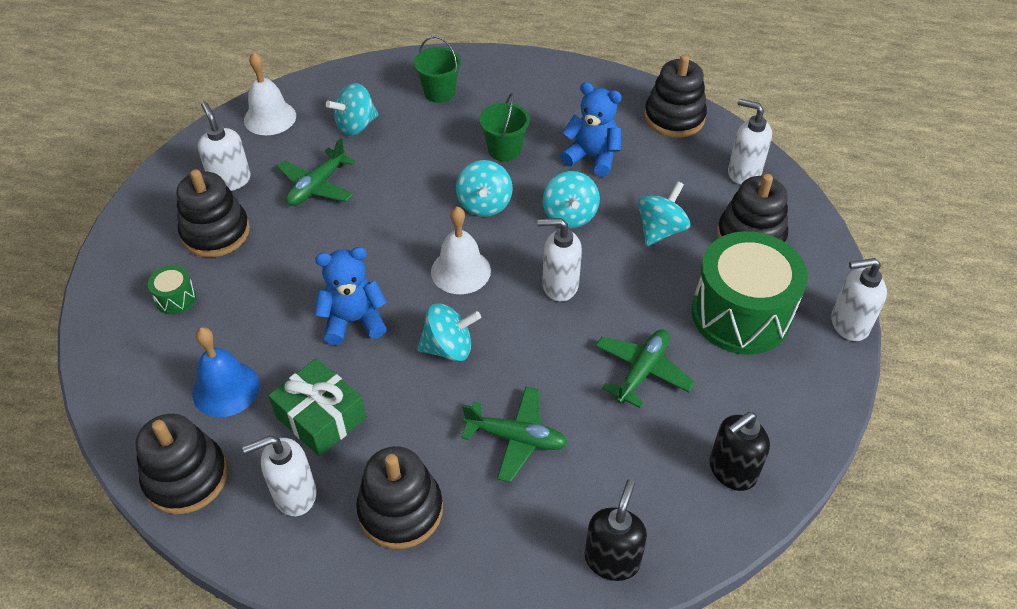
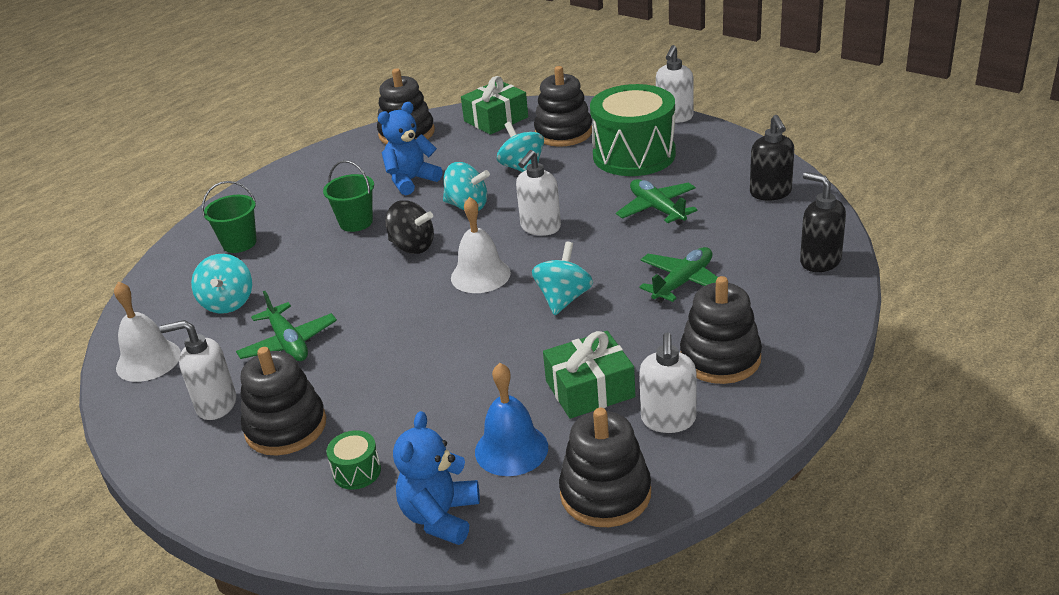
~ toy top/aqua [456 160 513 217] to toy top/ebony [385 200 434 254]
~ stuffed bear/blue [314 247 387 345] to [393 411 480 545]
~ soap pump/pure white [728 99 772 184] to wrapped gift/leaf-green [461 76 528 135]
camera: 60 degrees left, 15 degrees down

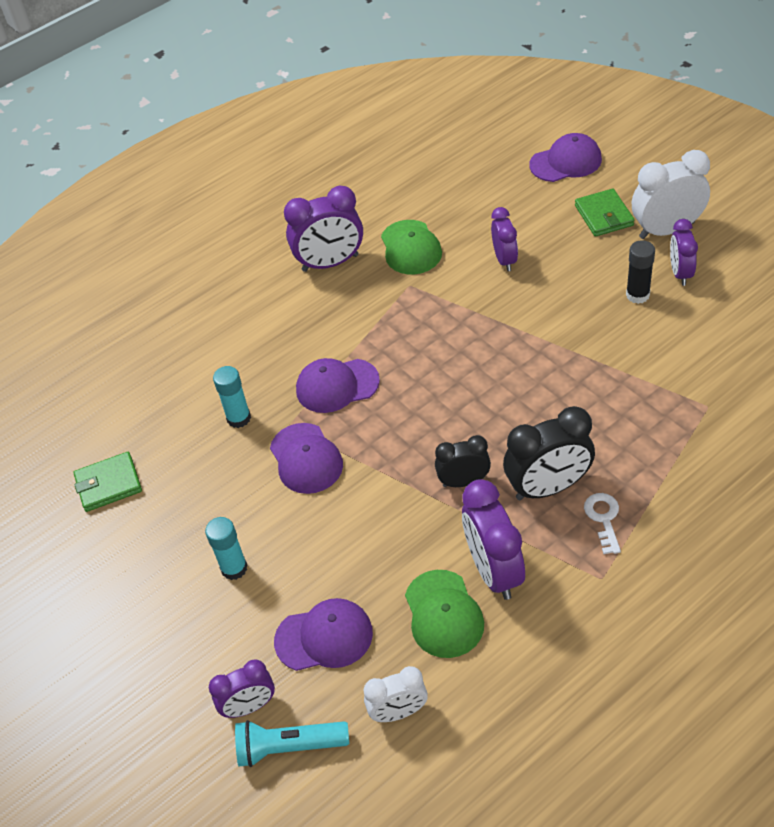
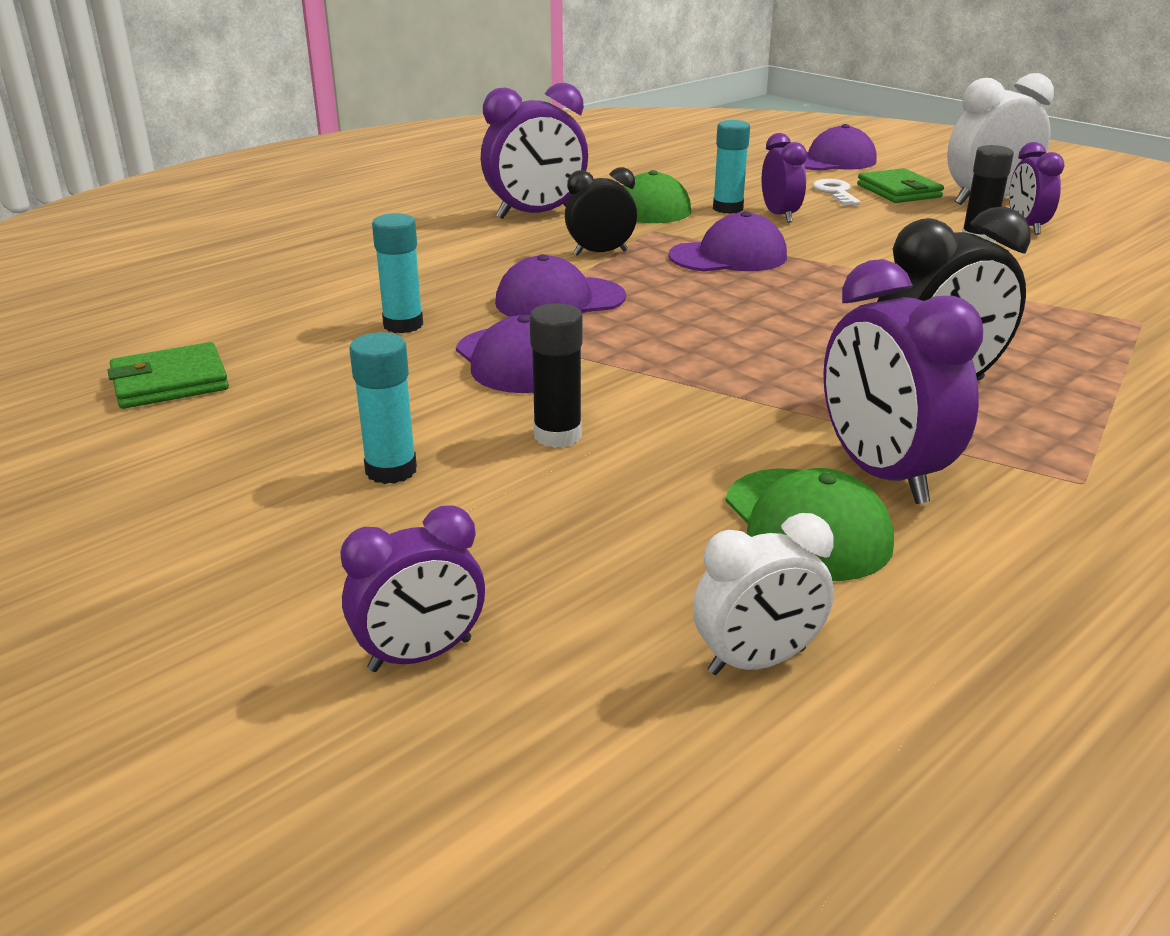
+ glue/ebony [530 303 583 448]
~ clock/ebony [435 435 491 487] to [565 167 637 256]
~ baseball cap/violet [274 598 373 671] to [668 211 787 272]
+ glue/aqua [713 120 750 214]
~ latchkey/pure white [584 493 621 554] to [813 179 861 205]
- torch/aqua [235 720 349 767]
camera: 10 degrees left, 20 degrees down

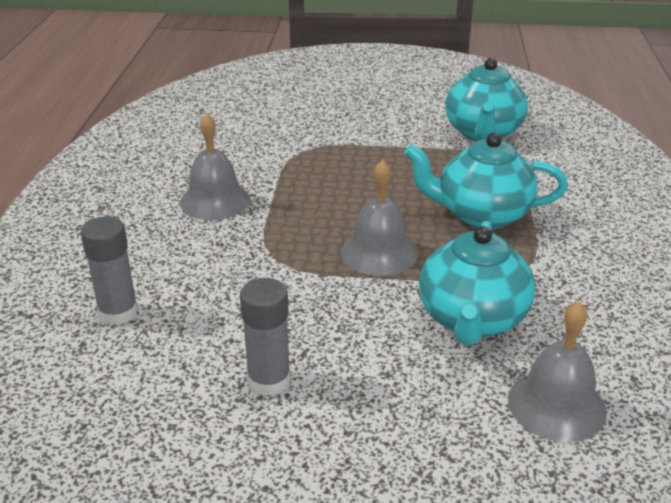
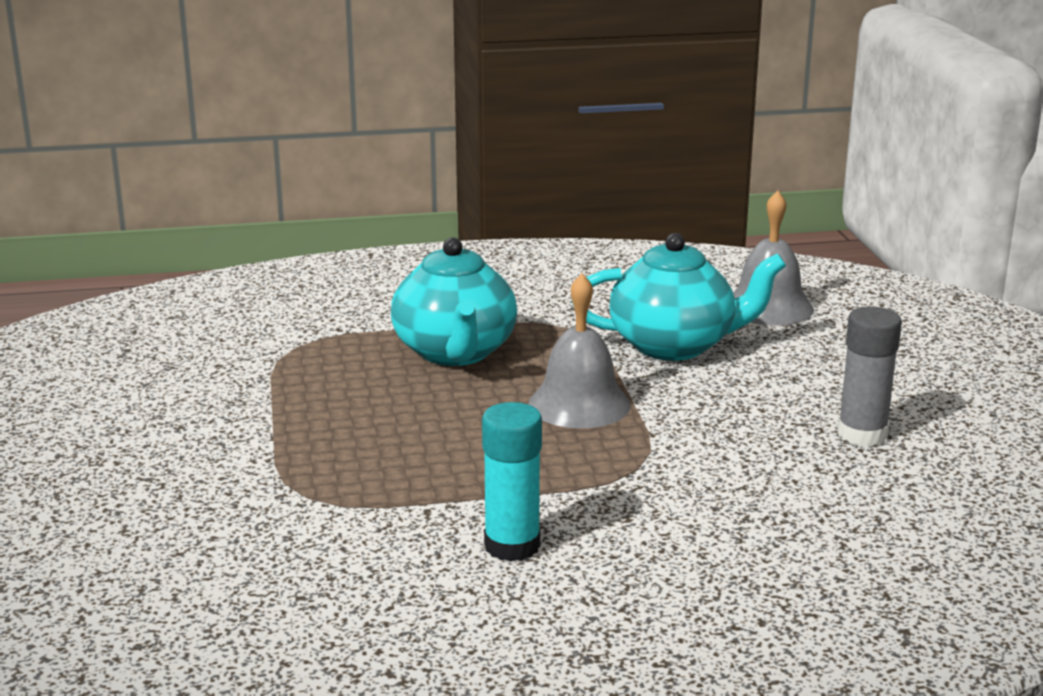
~ hand bell/ash-grey [180 113 250 220] to glue/aqua [482 402 542 561]
- glue/ash-grey [81 216 138 325]
- tea pot/aqua [445 58 528 141]
camera: 105 degrees left, 10 degrees down

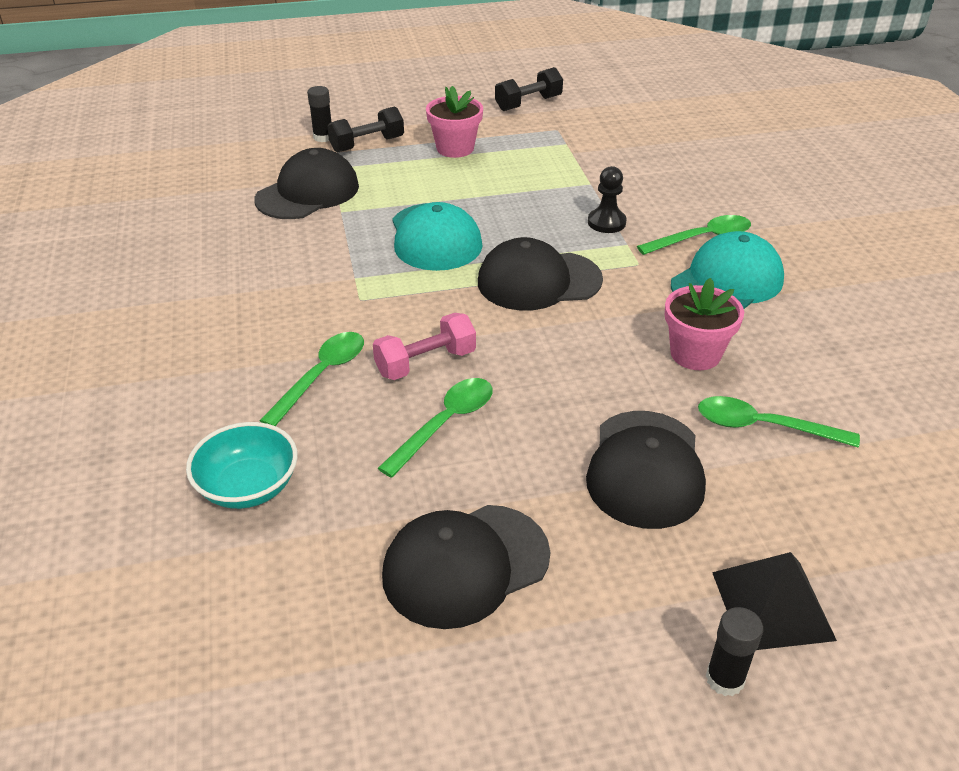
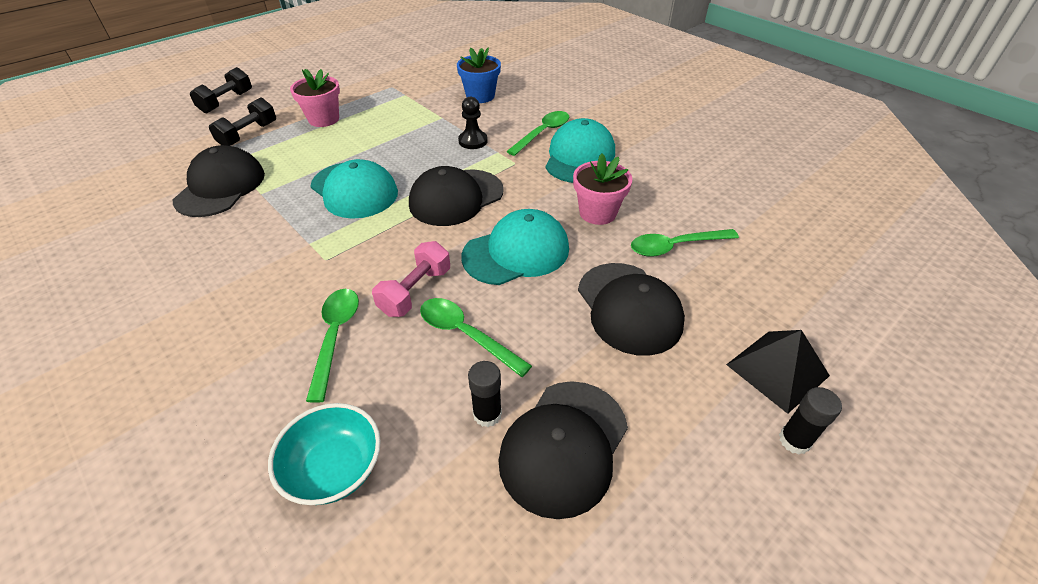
~ hand weight/ebony [495 67 563 111] to [190 67 252 113]
~ teaspoon/leaf-green [378 378 493 478] = [420 298 532 377] 60 degrees counterclockwise
+ potted plant/blue [457 47 501 103]
+ baseball cap/aqua [462 209 569 285]
~ glue/ebony [307 86 331 142] to [468 361 502 427]
camera: 30 degrees left, 5 degrees up

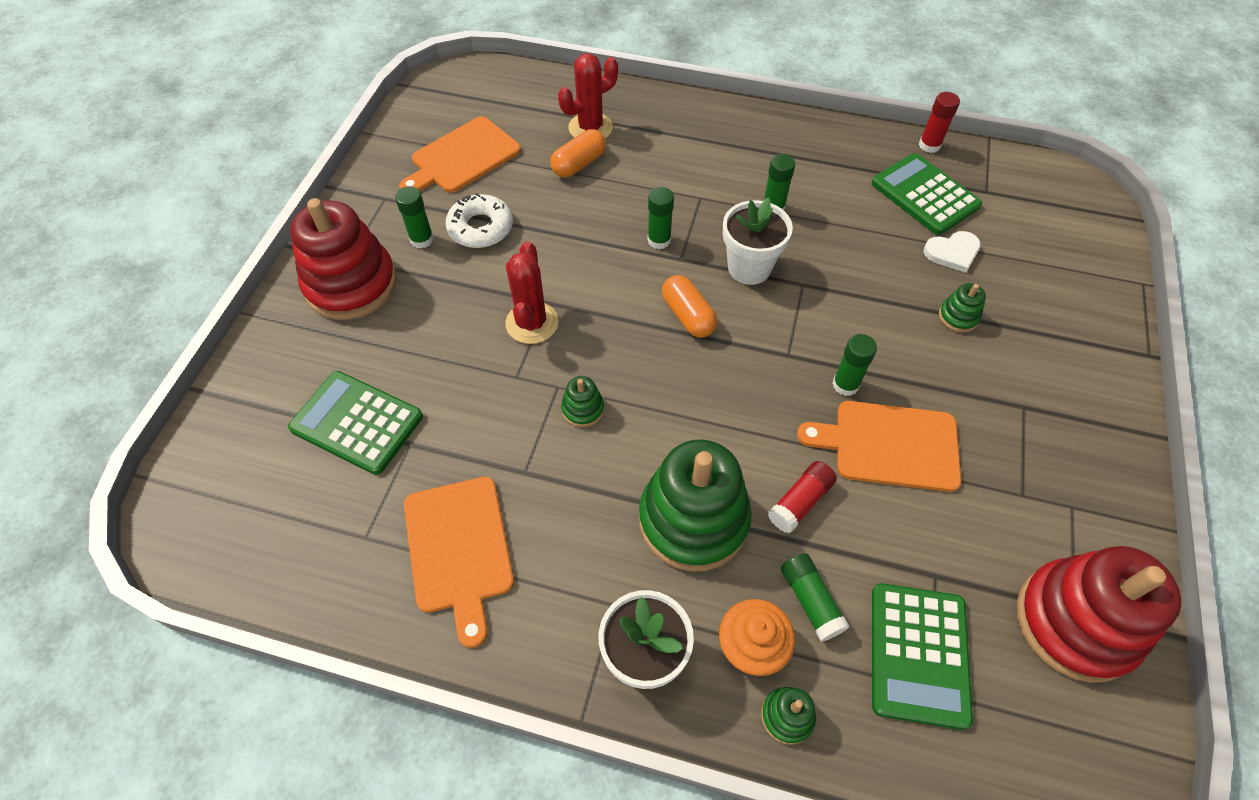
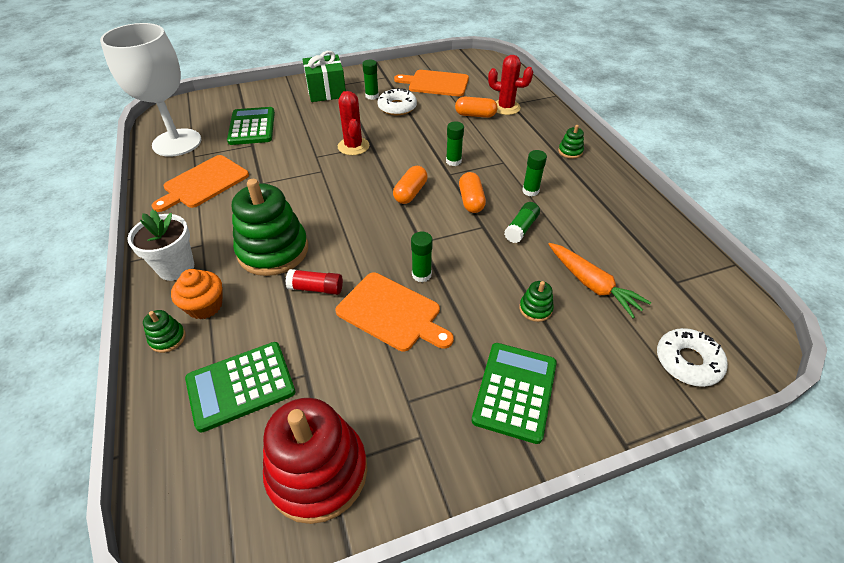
+ chalice/pure white [100 23 202 157]
~ stacking toy/crimson [290 198 397 320] to wrapped gift/leaf-green [303 51 346 102]
~ chopping board/orange-coloured [797 401 961 492] = [335 272 454 351] 150 degrees clockwise
~ cactus/crimson [505 242 559 344] = [338 91 370 155] 75 degrees counterclockwise
~ potted plant/pure white [723 197 793 285] to pill/orange-coloured [459 172 486 213]
~ adding machine/leaf-green [871 153 982 235] to [472 343 557 444]
~ glue/leaf-green [781 553 850 642] to [504 202 540 243]
~ love heart/pure white [924 231 981 273] to root vegetable/orange-coloured [548 243 651 318]
~ stacking toy/leaf-green [561 376 604 427] to [558 125 584 159]
+ glazed donut/pure white [657 328 728 387]
- glue/crimson [919 92 960 153]
camera: 55 degrees right, 10 degrees down

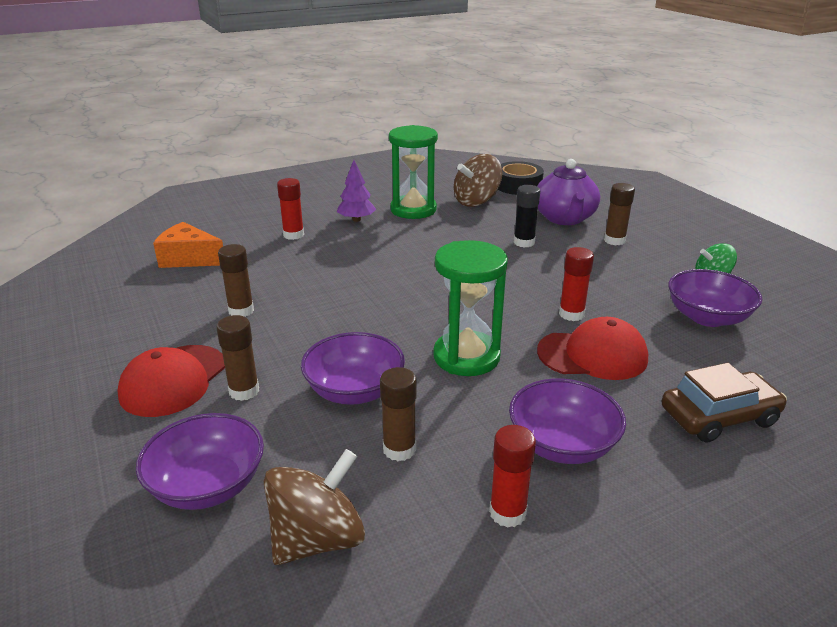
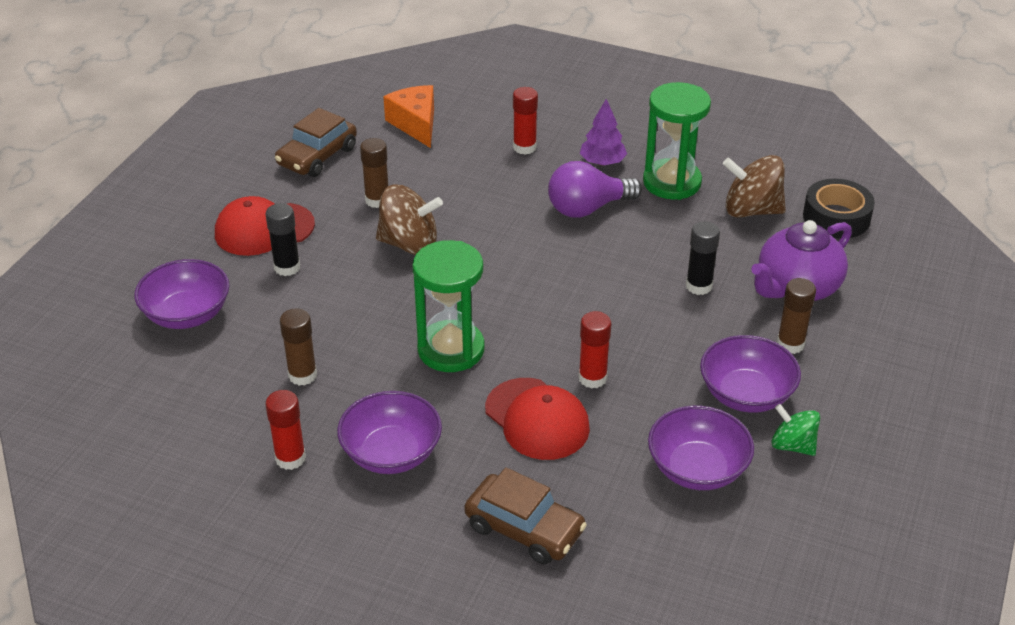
~ glue/russet [216 315 259 401] to glue/ebony [266 203 300 276]
+ toy car/russet [275 108 357 177]
~ toy top/russet [264 449 365 565] to [376 185 443 255]
+ light bulb/violet [548 161 642 218]
~ bowl/violet [301 332 405 405] to [700 335 801 413]
camera: 50 degrees right, 10 degrees up

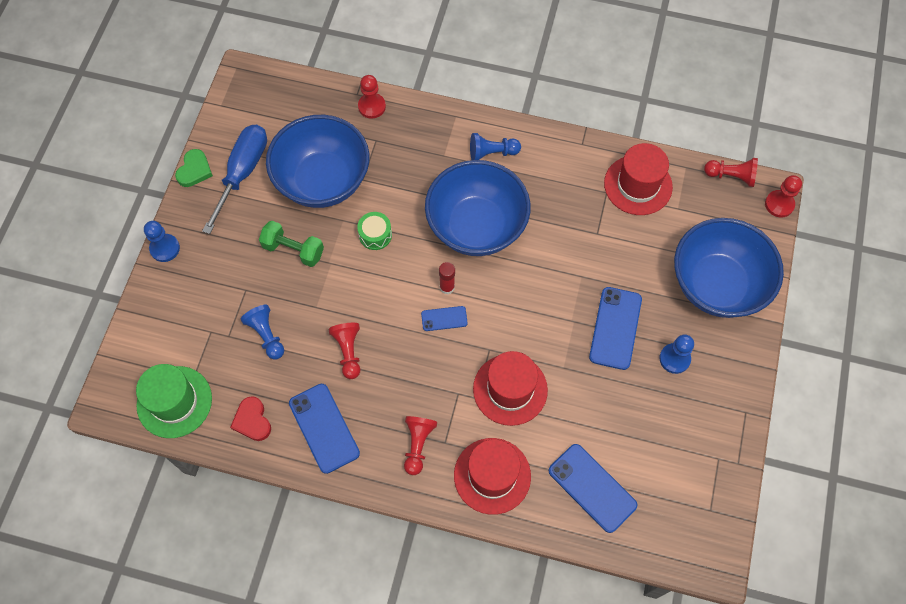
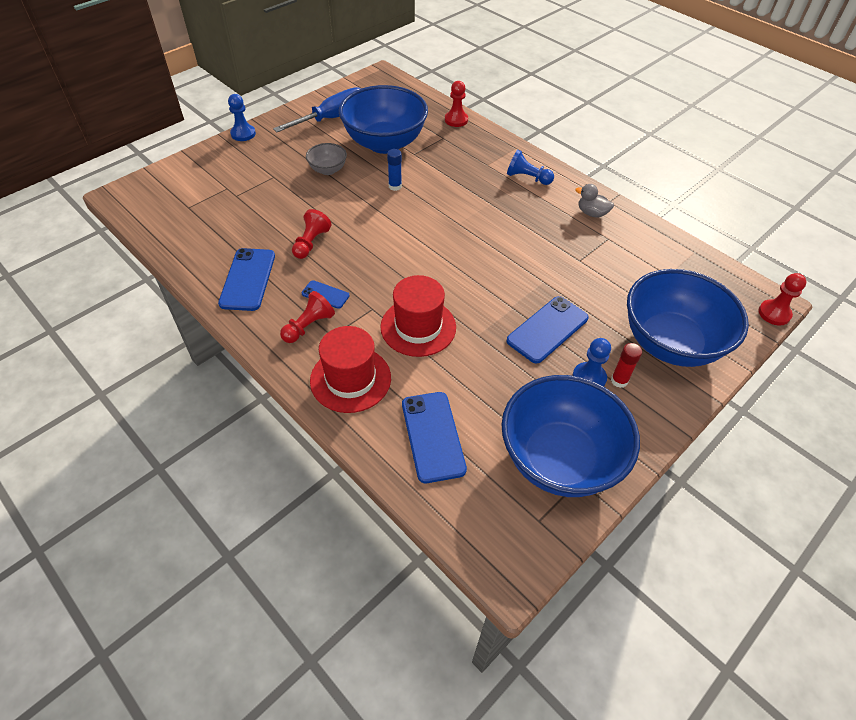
~ mobile phone/blue [421 306 468 331] to [302 280 349 309]
~ hand weight/leaf-green [259 221 324 267] to bowl/ash-grey [306 143 347 175]
~ snare drum/leaf-green [357 212 392 250] to glue/blue [387 149 402 191]
~ bowl/blue [425 160 531 256] to [501 375 640 497]
+ toy duck/ash-grey [575 184 614 218]
~ glue/crimson [439 262 455 295] to [611 343 642 388]
- tall hat/leaf-green [136 364 212 438]
- love heart/leaf-green [175 149 213 187]
- love heart/crimson [230 396 271 441]
- chess pawn/blue [240 304 284 359]
- tall hat/crimson [604 143 673 215]
- chess pawn/crimson [704 158 758 187]
camera: 30 degrees right, 15 degrees down

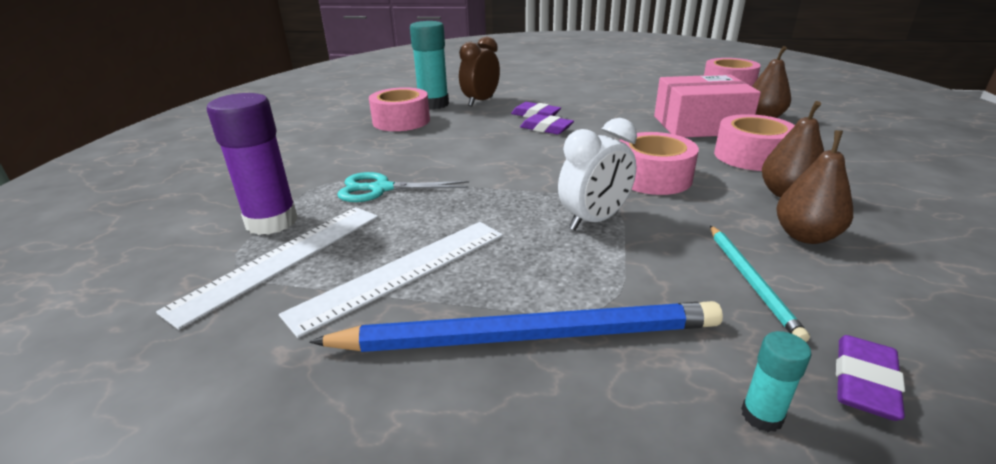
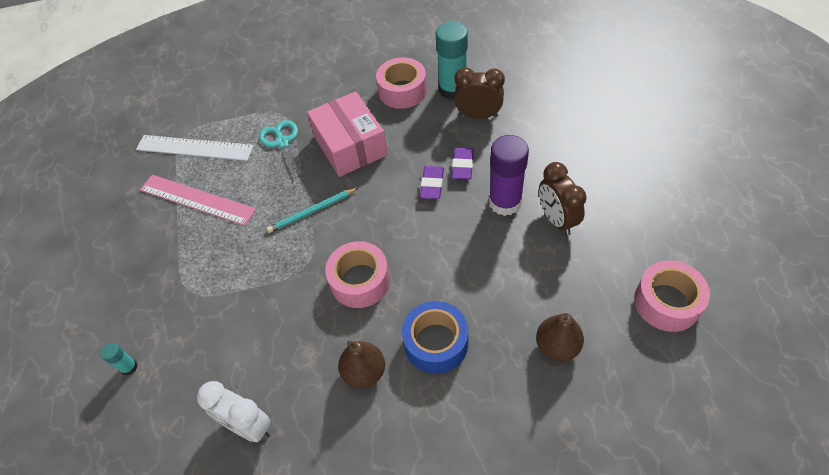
~ measuring stick/pure white [279 222 503 338] to measuring stick/rose-pink [140 175 256 226]
~ clock/pure white [558 118 637 230] to [197 381 271 442]
~ lead pencil/aqua [710 225 810 342] to [267 188 358 233]
~ package/rose-pink [654 75 761 137] to [307 91 388 177]
~ sticky tape/rose-pink [714 114 795 171] to sticky tape/blue [402 301 468 374]
~ glue/violet [207 93 298 235] to [489 135 529 216]
+ clock/russet [539 162 587 235]
- lead pencil/blue [309 301 723 352]
- pear fruit/russet [776 130 853 244]
- eraser/violet [836 335 905 421]
camera: 70 degrees right, 25 degrees up

